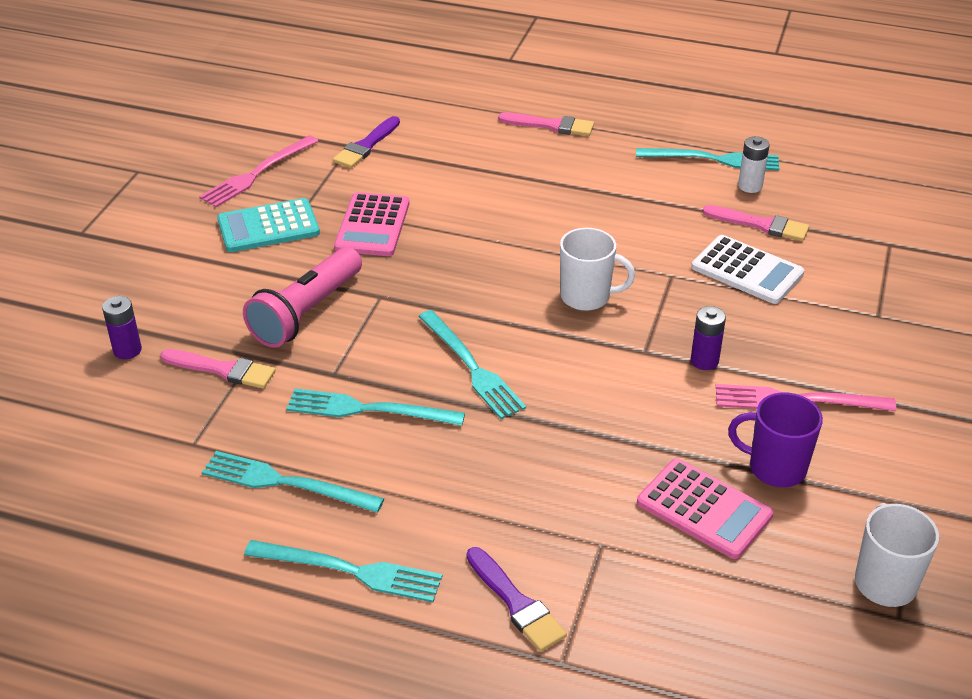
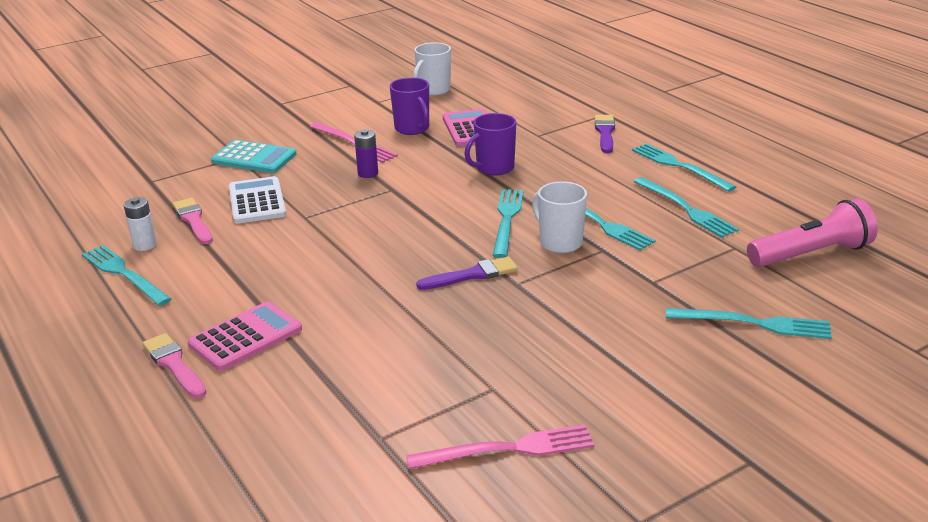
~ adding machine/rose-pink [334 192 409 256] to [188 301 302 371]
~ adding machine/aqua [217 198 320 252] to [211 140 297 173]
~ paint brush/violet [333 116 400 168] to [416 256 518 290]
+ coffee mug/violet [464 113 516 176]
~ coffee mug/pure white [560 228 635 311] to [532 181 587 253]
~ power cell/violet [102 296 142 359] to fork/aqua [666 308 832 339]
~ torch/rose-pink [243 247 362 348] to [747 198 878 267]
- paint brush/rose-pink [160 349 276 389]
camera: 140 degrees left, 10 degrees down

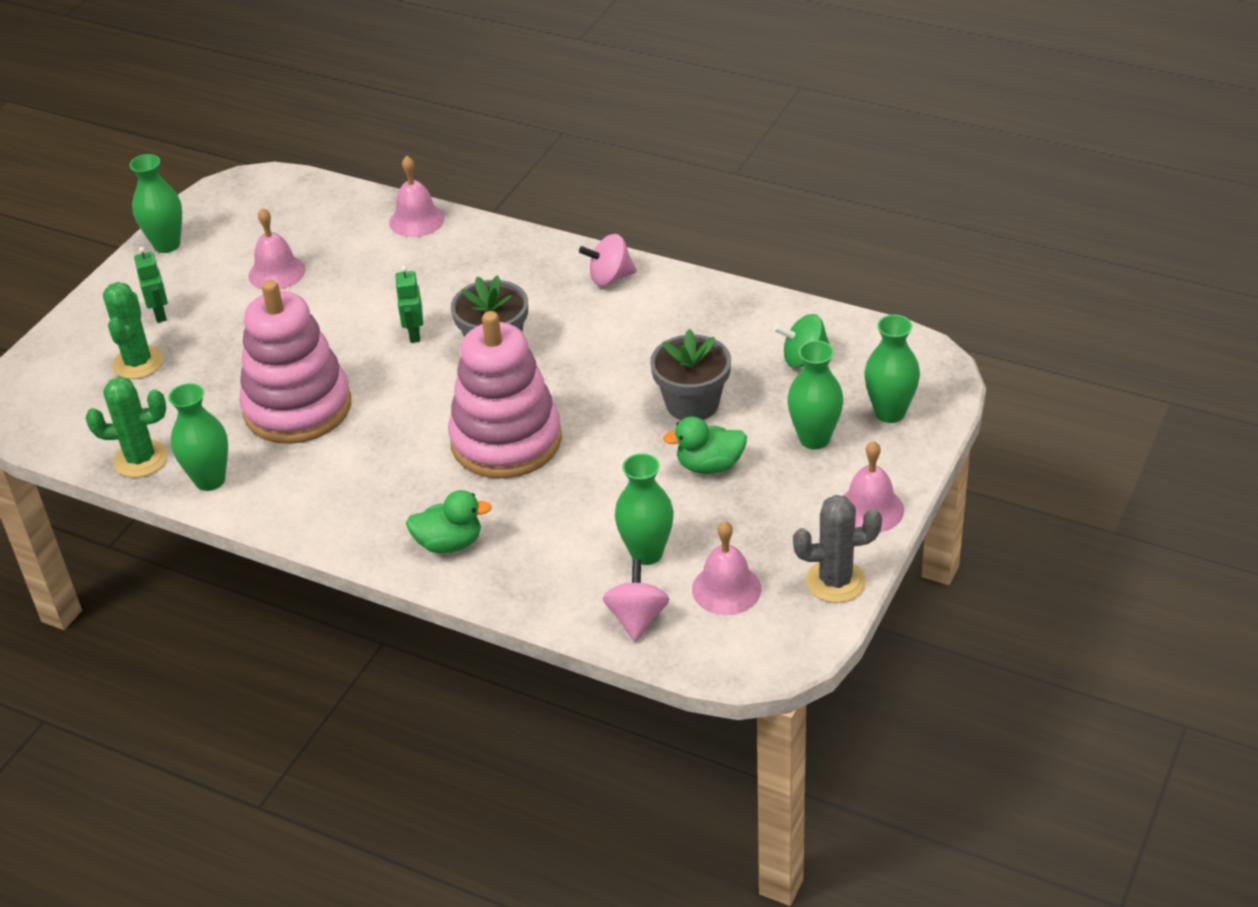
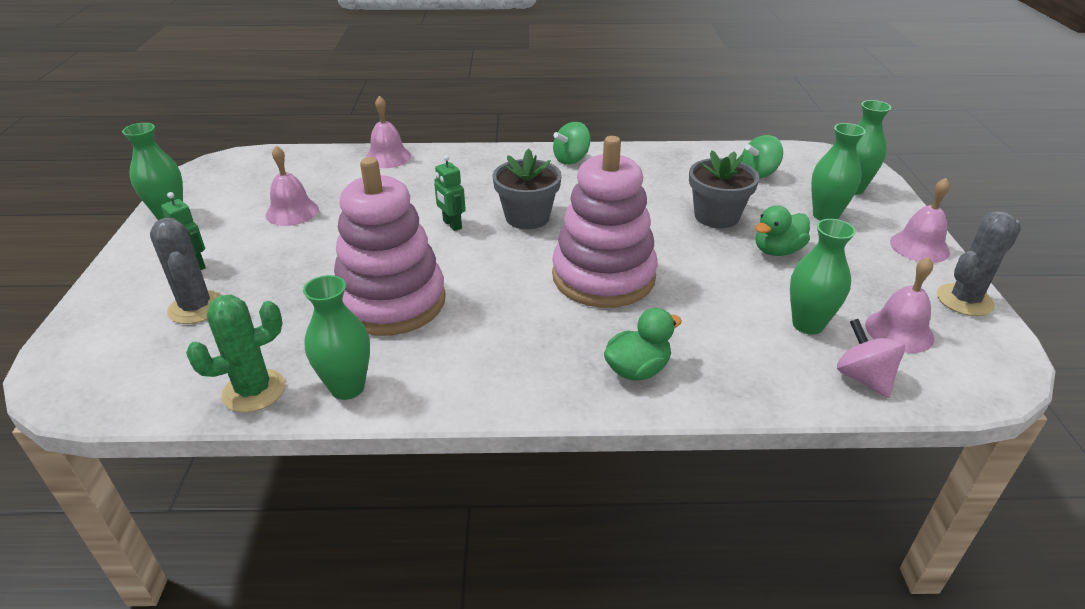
~ cactus/leaf-green [103 282 164 379] to cactus/ash-grey [150 218 222 324]
~ toy top/rose-pink [579 234 637 286] to toy top/leaf-green [553 122 590 165]
camera: 30 degrees left, 5 degrees down

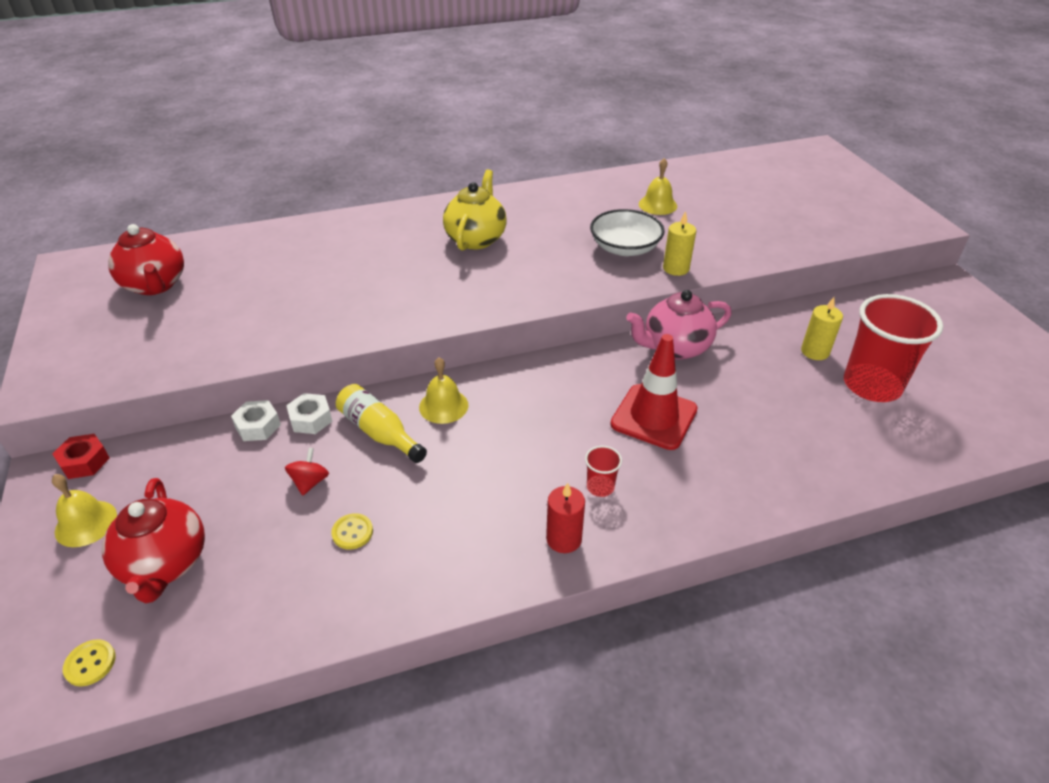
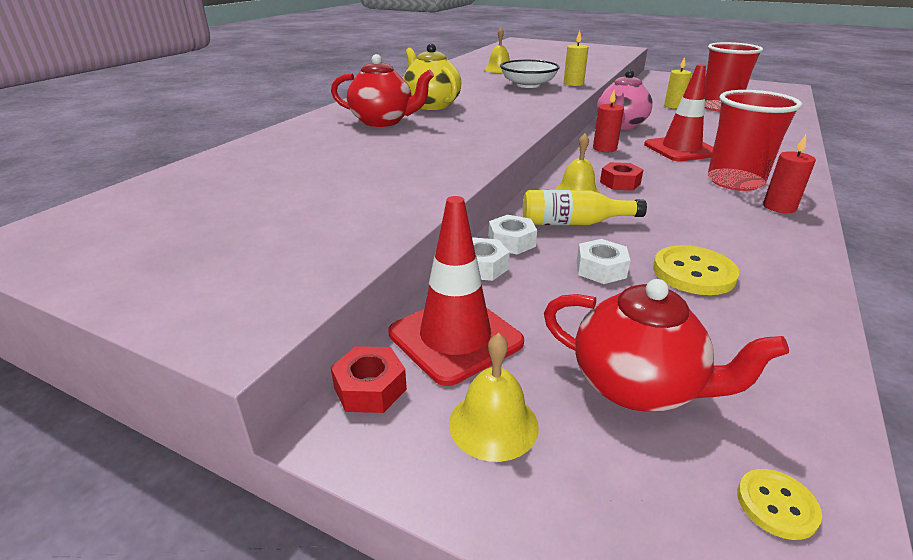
~ tea pot/crimson [108 224 184 295] to [331 54 434 127]
+ road cone/crimson [388 196 524 386]
~ toy top/crimson [285 448 329 496] to hex nut/pure white [577 239 631 284]
+ candle/crimson [593 90 624 152]
+ hex nut/crimson [600 162 643 191]
~ button/yellow [331 513 373 549] = [653 245 739 295] x1.82
~ beaker/crimson [585 446 622 497] = [708 90 802 191] x2.33
camera: 45 degrees left, 10 degrees down

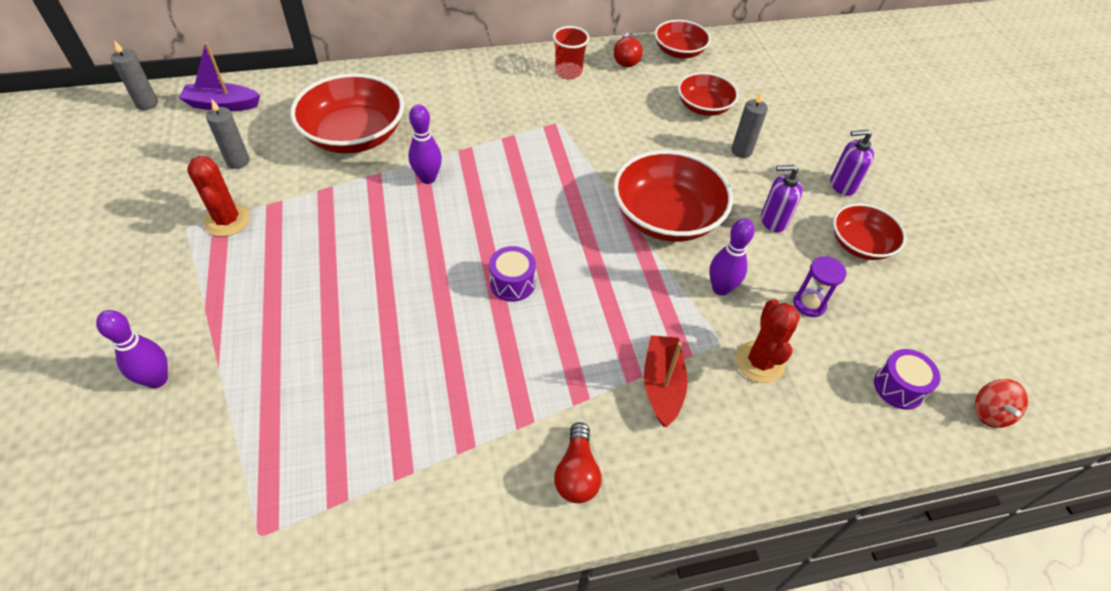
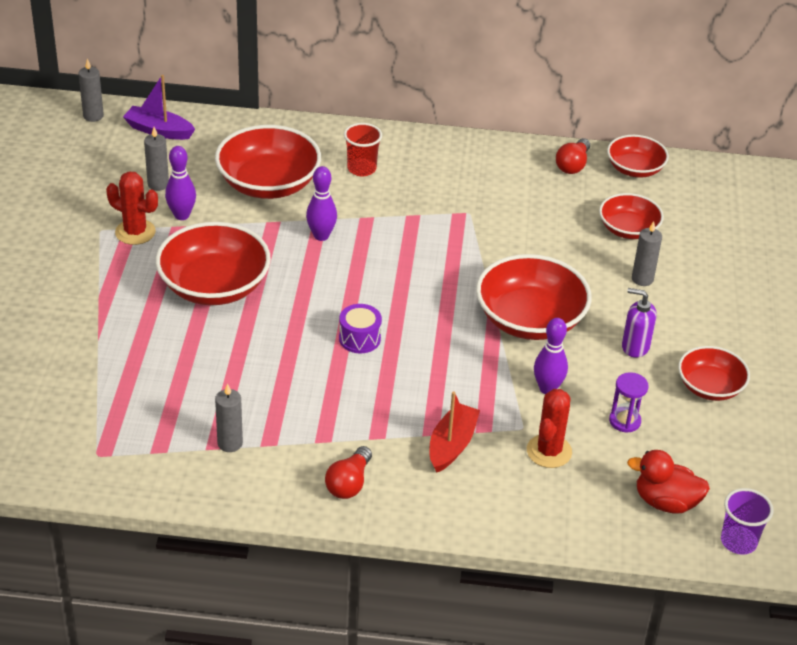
~ cactus/crimson [187 156 250 237] = [106 171 158 245] 60 degrees counterclockwise
+ bowl/crimson [156 222 271 305]
~ tenpin/violet [96 310 168 388] to [165 146 196 220]
+ candle/ash-grey [215 383 243 452]
~ beaker/crimson [553 26 589 79] to [344 123 382 176]
~ snare drum/violet [874 349 940 410] to toy duck/crimson [627 450 710 514]
~ toy top/crimson [975 379 1028 428] to beaker/violet [721 488 773 554]
- soap pump/violet [831 130 874 196]
camera: 20 degrees right, 10 degrees down

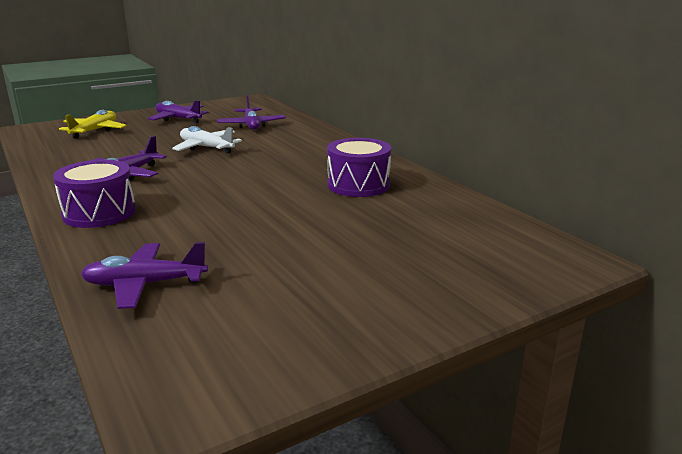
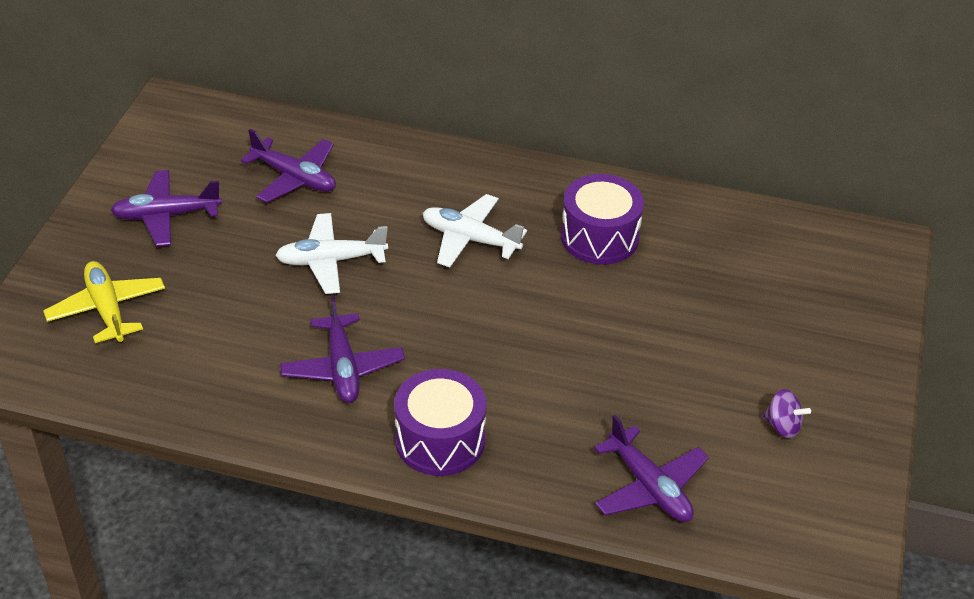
+ toy plane/pure white [423 194 527 267]
~ toy plane/violet [81 242 208 309] = [594 415 709 522] 75 degrees counterclockwise
+ toy top/violet [763 389 811 438]
camera: 45 degrees left, 20 degrees up

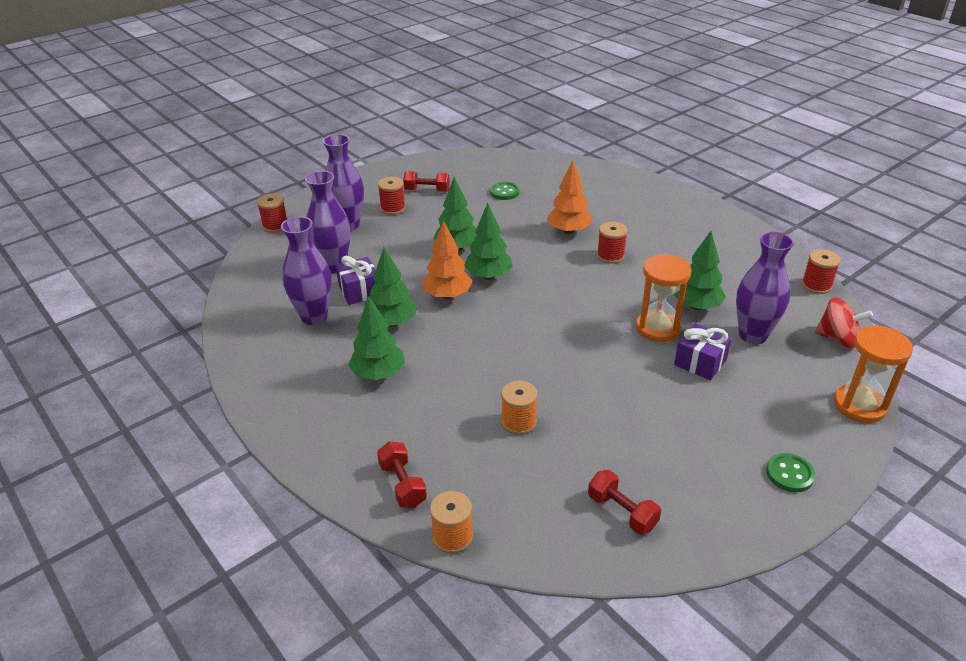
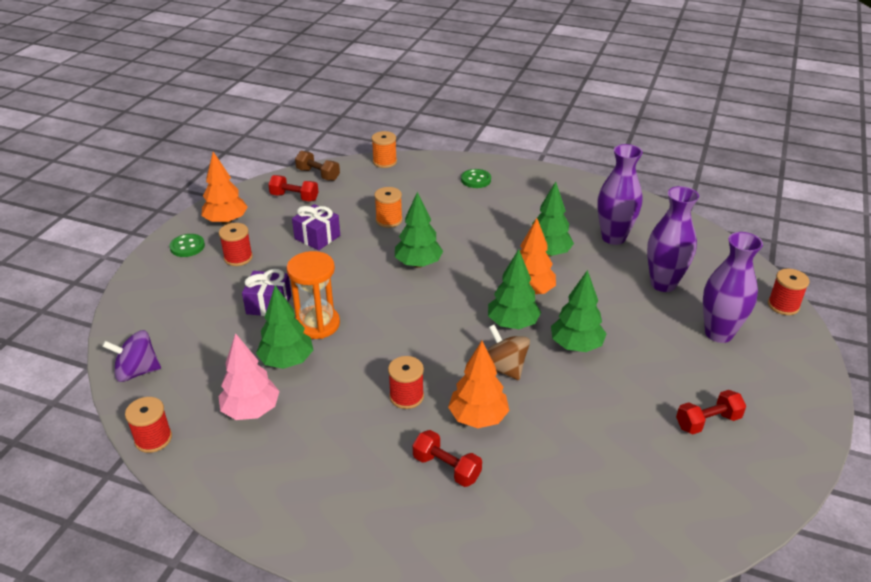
~ toy top/crimson [815 297 873 348] to toy top/violet [102 330 161 382]
+ tree/orange-coloured [201 152 248 225]
+ tree/rose-pink [218 333 280 420]
~ reel of thread/crimson [378 177 406 215] to [219 223 253 266]
~ wrapped gift/violet [336 256 376 305] to [292 204 340 250]
+ hand weight/russet [295 151 340 181]
~ tree/leaf-green [348 296 405 380] to [395 192 443 268]
~ hand weight/crimson [377 442 427 508] to [413 430 482 487]
~ button/leaf-green [490 182 520 200] to [461 169 491 188]
+ toy top/russet [487 325 530 380]
- flower vase/violet [736 232 794 344]
- hourglass/orange-coloured [834 325 913 423]
camera: 150 degrees right, 0 degrees up

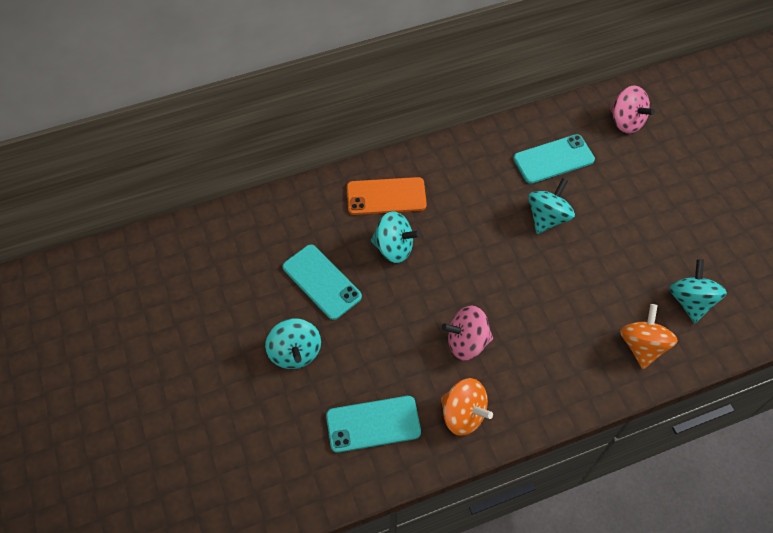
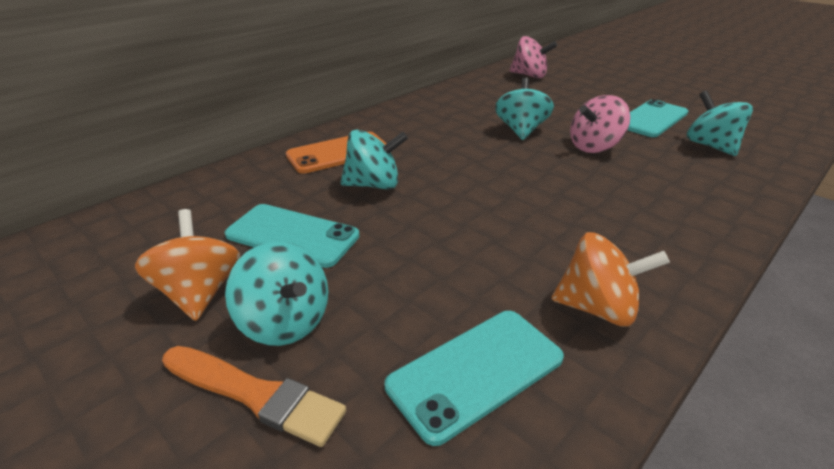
~ toy top/orange-coloured [620 304 678 369] to [135 209 240 321]
+ paint brush/orange-coloured [162 346 346 447]
~ toy top/rose-pink [442 306 493 360] to [570 95 630 153]
~ mobile phone/aqua [513 134 595 184] to [628 99 688 137]
camera: 25 degrees left, 25 degrees down

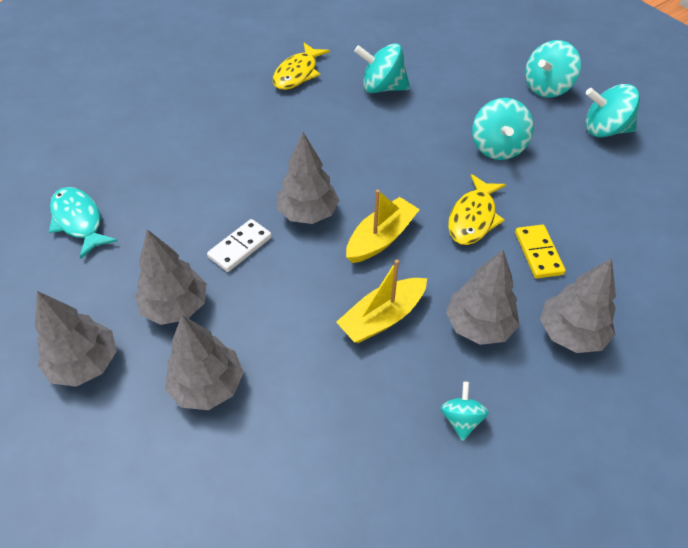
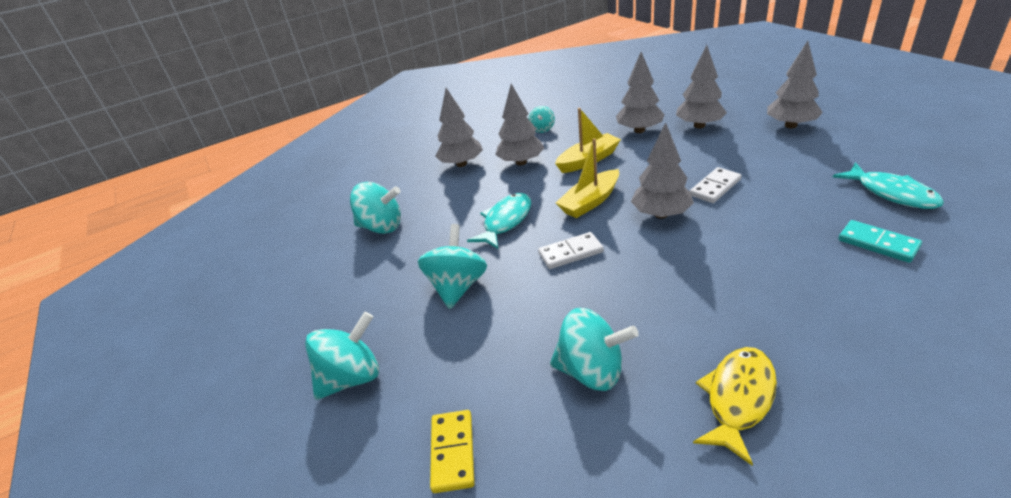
~ toy top/aqua [586 84 640 138] to [350 182 401 234]
~ domino/yellow [515 225 566 278] to [430 410 475 493]
~ toy fish/yellow [448 174 506 245] to toy fish/aqua [467 193 531 249]
+ domino/pure white [538 232 604 269]
~ tree/ash-grey [135 229 207 325] to [616 52 665 133]
+ domino/aqua [838 220 922 263]
camera: 170 degrees left, 15 degrees down

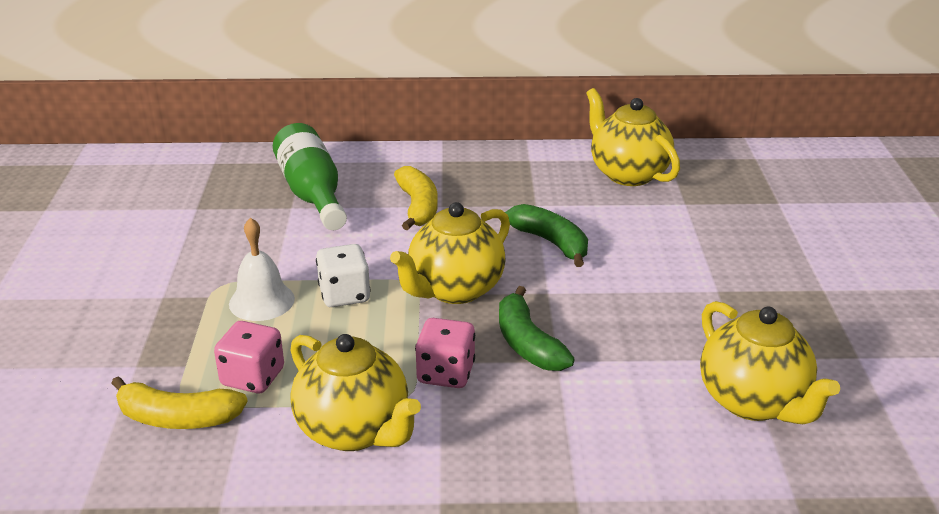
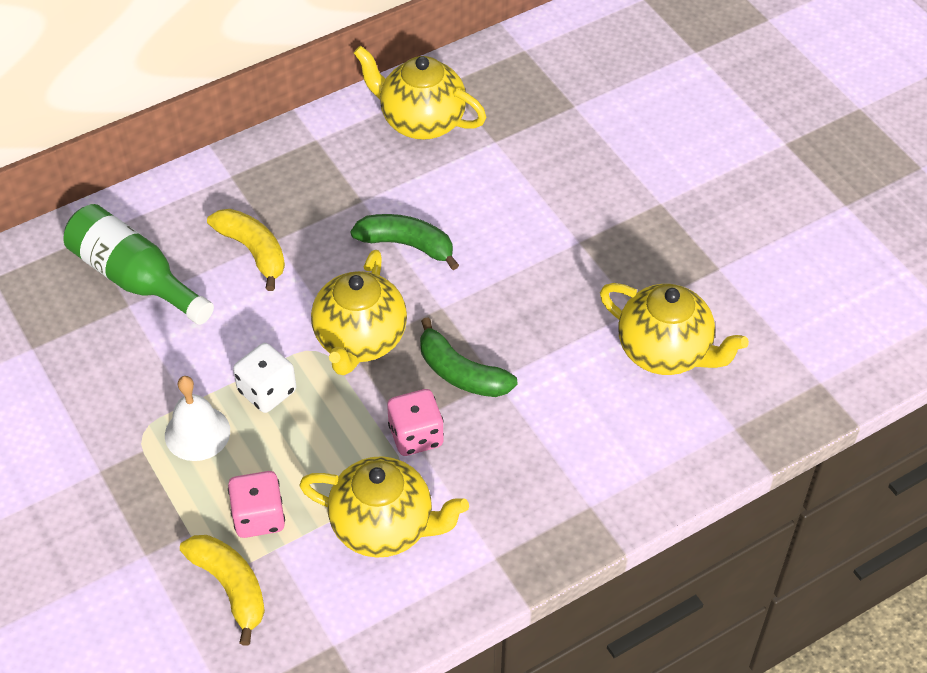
~ banana/yellow [111 376 248 429] = [180 535 265 646] 105 degrees counterclockwise
camera: 30 degrees left, 20 degrees up

